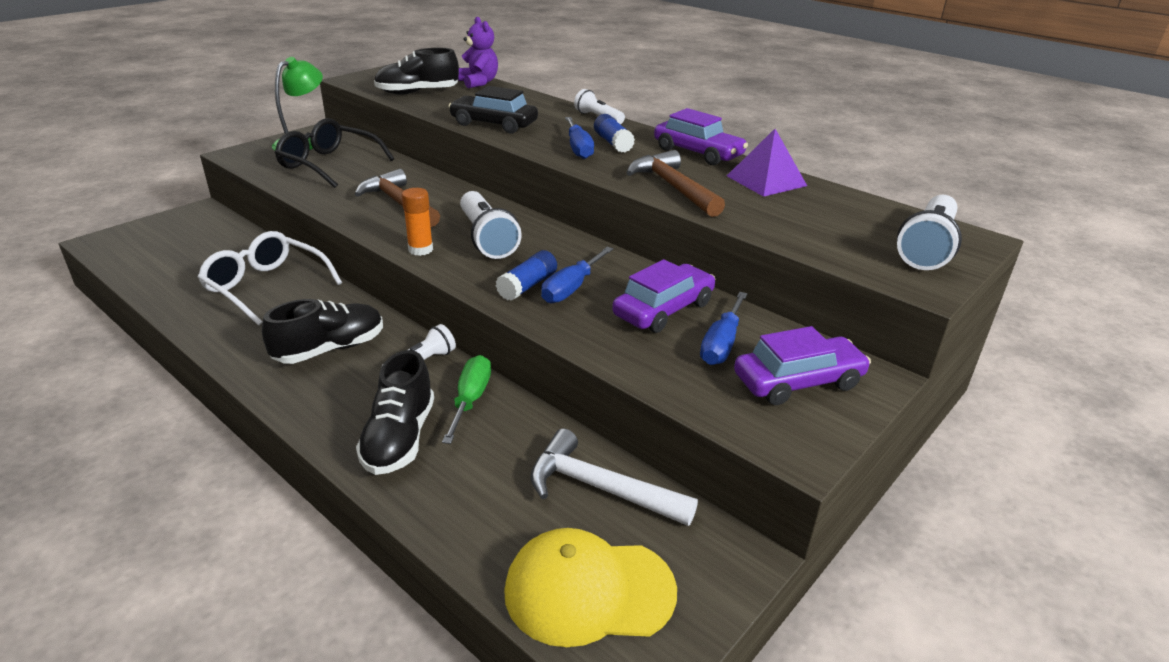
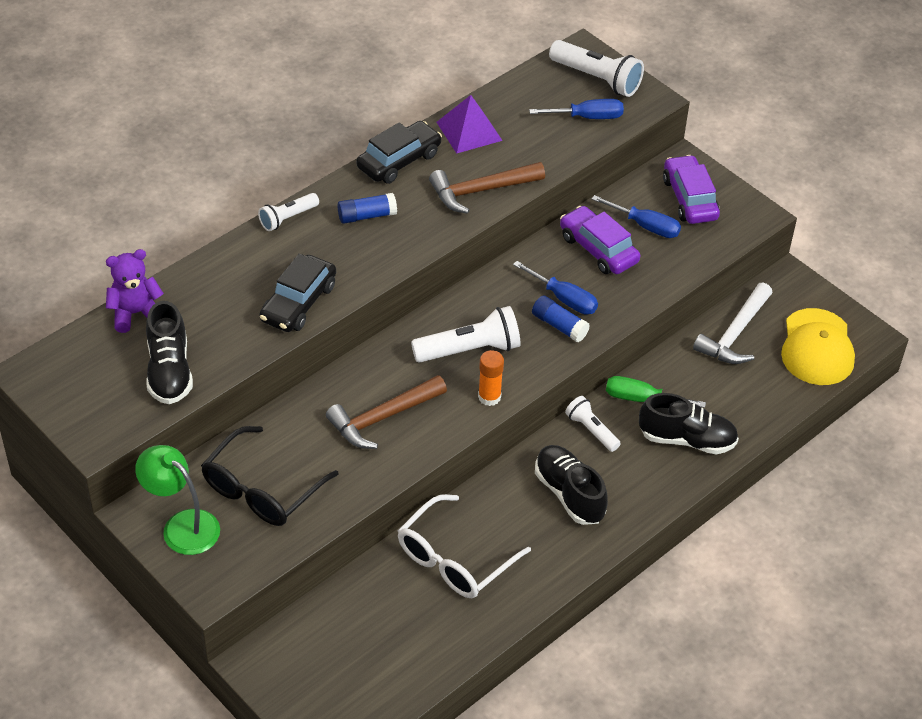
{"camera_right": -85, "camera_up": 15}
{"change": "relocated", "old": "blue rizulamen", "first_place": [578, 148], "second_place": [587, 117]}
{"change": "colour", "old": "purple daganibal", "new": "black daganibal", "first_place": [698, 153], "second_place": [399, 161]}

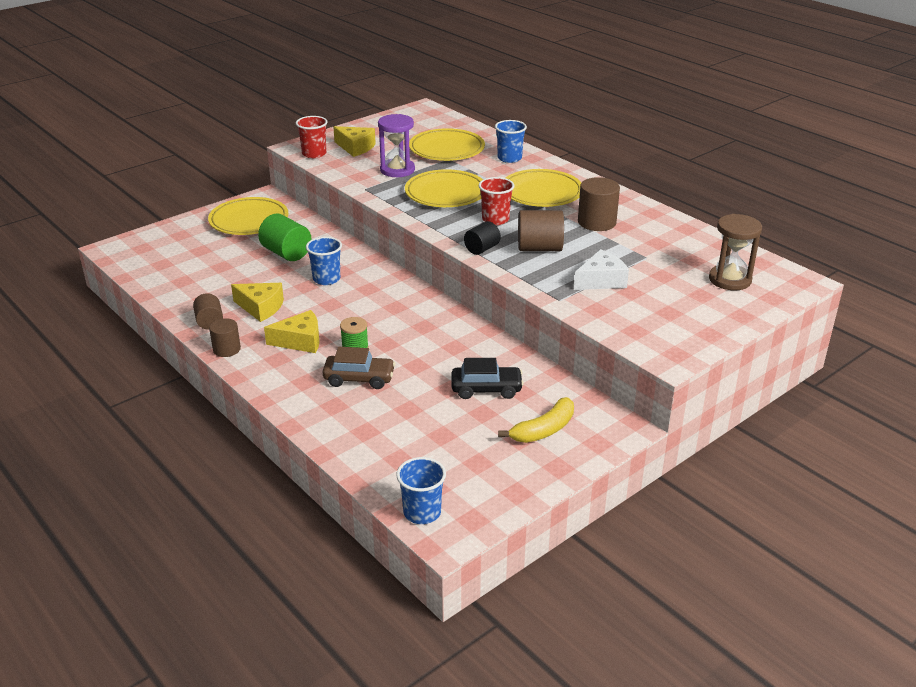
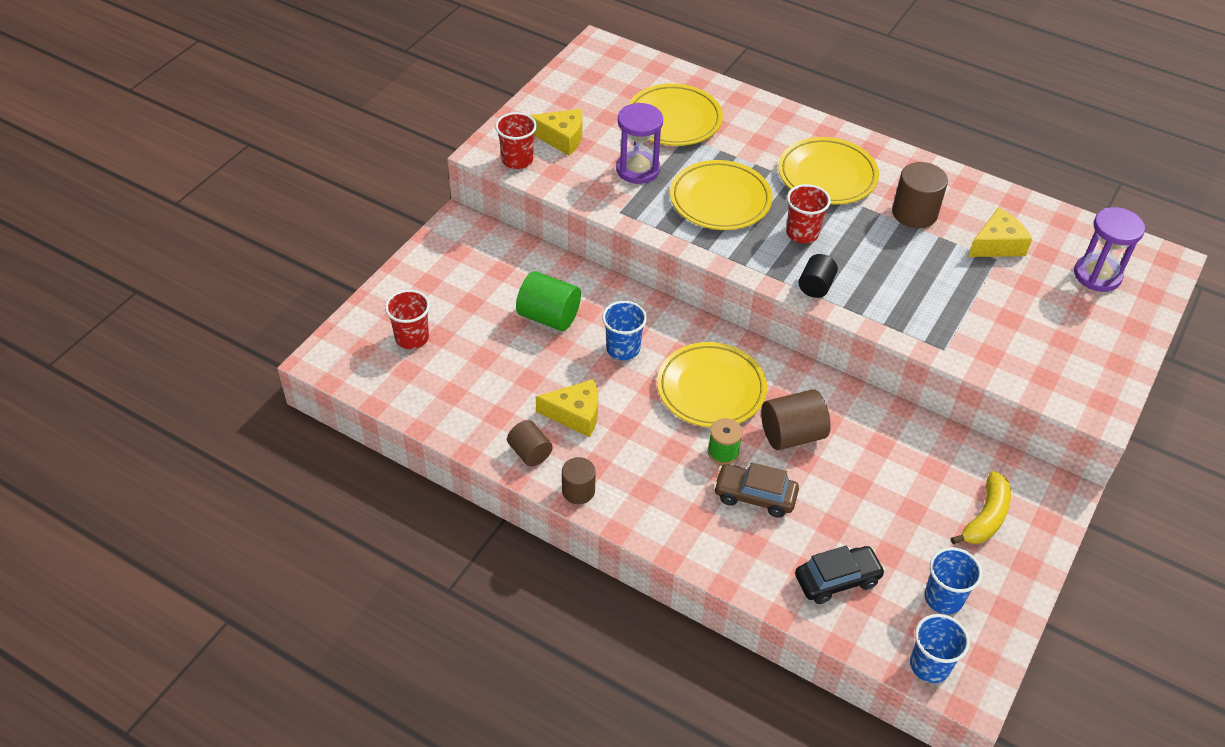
{"camera_right": -20, "camera_up": 15}
{"change": "relocated", "old": "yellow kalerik", "first_place": [249, 221], "second_place": [711, 389]}
{"change": "relocated", "old": "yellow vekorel", "first_place": [300, 341], "second_place": [997, 244]}
{"change": "spun", "old": "brown daganibal", "first_place": [359, 379], "second_place": [755, 496], "degrees": -150}
{"change": "relocated", "old": "black daganibal", "first_place": [486, 389], "second_place": [837, 580]}
{"change": "relocated", "old": "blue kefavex", "first_place": [509, 158], "second_place": [943, 598]}
{"change": "relocated", "old": "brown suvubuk", "first_place": [539, 248], "second_place": [792, 435]}
{"change": "missing", "old": "white vekorel", "first_place": [601, 281]}
{"change": "colour", "old": "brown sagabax", "new": "purple sagabax", "first_place": [730, 280], "second_place": [1097, 275]}
{"change": "appeared", "new": "red kefavex", "second_place": [412, 338]}

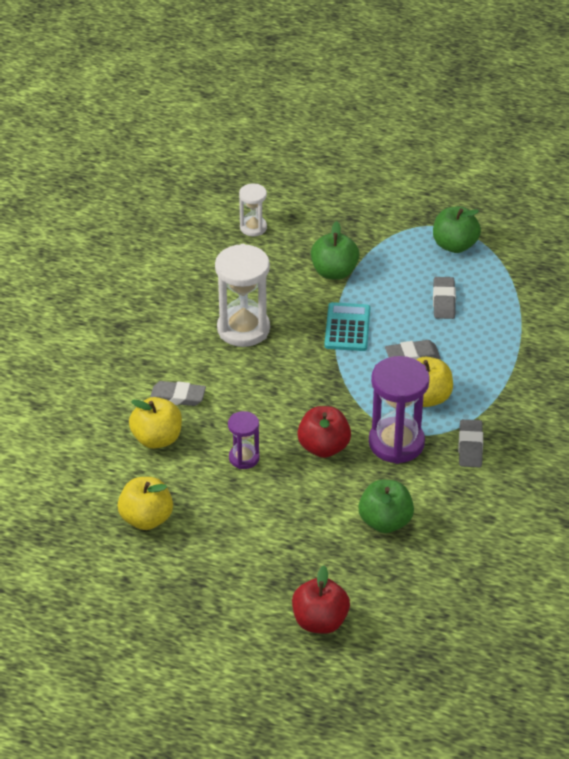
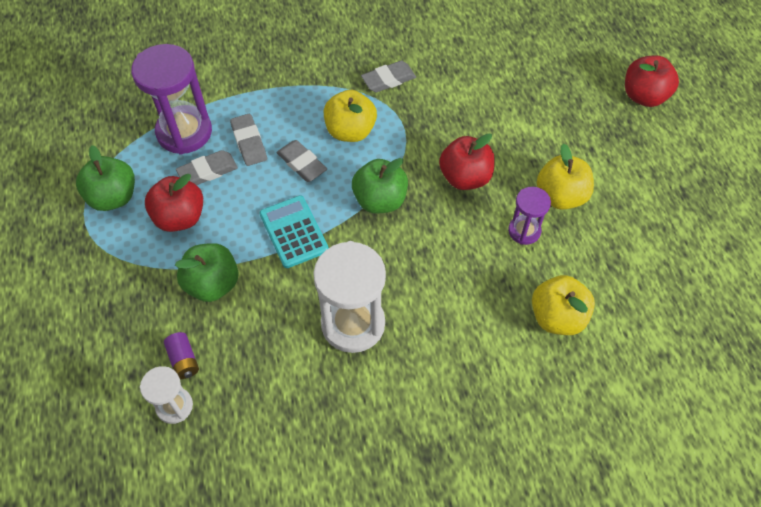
{"camera_right": -120, "camera_up": 15}
{"change": "relocated", "old": "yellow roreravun", "first_place": [146, 519], "second_place": [560, 196]}
{"change": "relocated", "old": "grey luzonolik", "first_place": [177, 397], "second_place": [249, 142]}
{"change": "spun", "old": "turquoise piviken", "first_place": [347, 328], "second_place": [294, 232], "degrees": 90}
{"change": "relocated", "old": "green roreravun", "first_place": [385, 522], "second_place": [380, 200]}
{"change": "relocated", "old": "purple sagabax", "first_place": [396, 443], "second_place": [184, 132]}
{"change": "appeared", "new": "red roreravun", "second_place": [180, 217]}
{"change": "appeared", "new": "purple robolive", "second_place": [183, 360]}

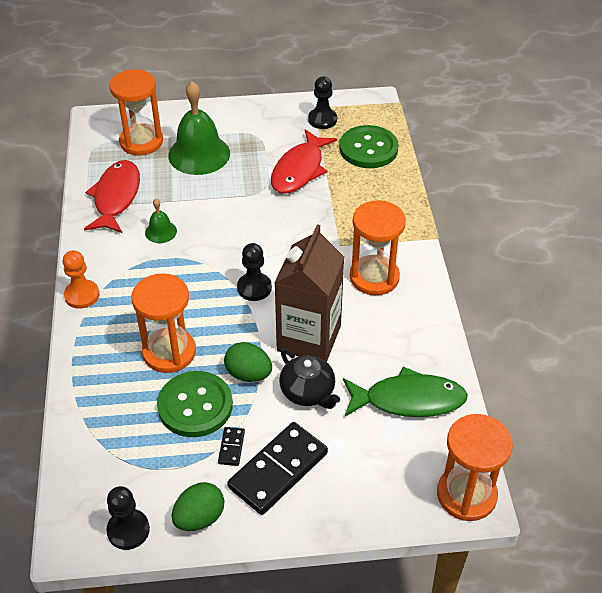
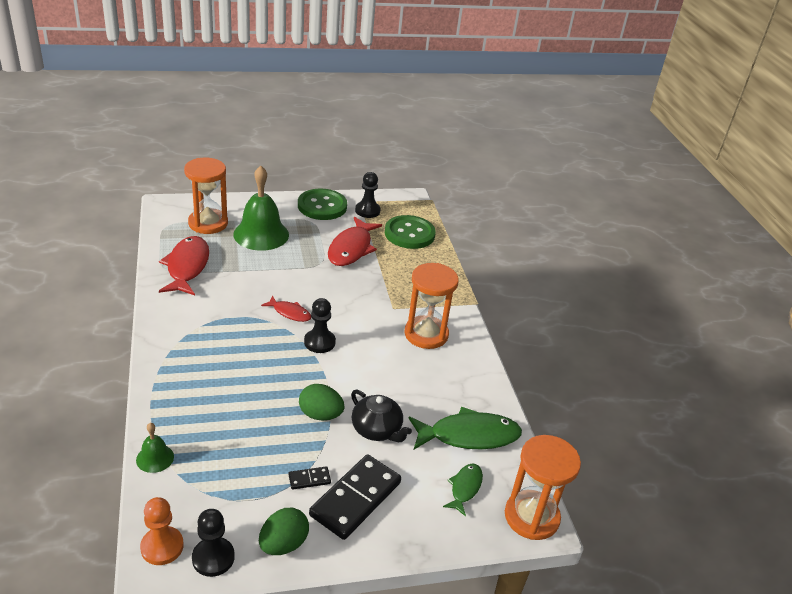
{"camera_right": -10, "camera_up": -10}
{"change": "relocated", "old": "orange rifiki", "first_place": [82, 295], "second_place": [162, 547]}
{"change": "missing", "old": "orange sagabax", "first_place": [169, 352]}
{"change": "relocated", "old": "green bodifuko", "first_place": [161, 232], "second_place": [155, 458]}
{"change": "relocated", "old": "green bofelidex", "first_place": [195, 406], "second_place": [322, 206]}
{"change": "spun", "old": "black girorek", "first_place": [231, 447], "second_place": [309, 479], "degrees": 75}
{"change": "missing", "old": "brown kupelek", "first_place": [309, 338]}
{"change": "appeared", "new": "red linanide", "second_place": [290, 313]}
{"change": "appeared", "new": "green linanide", "second_place": [465, 488]}

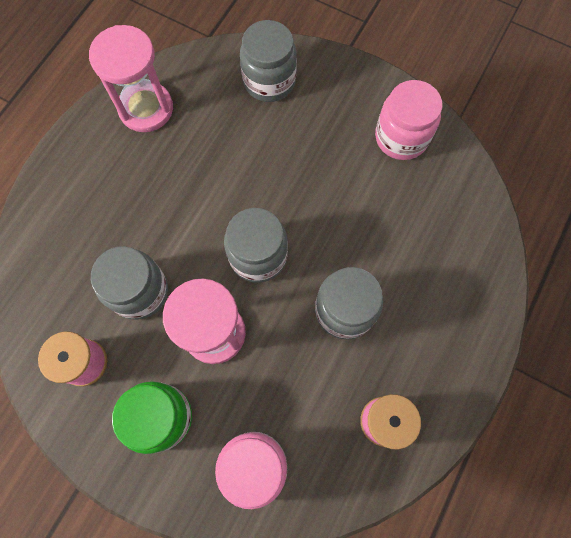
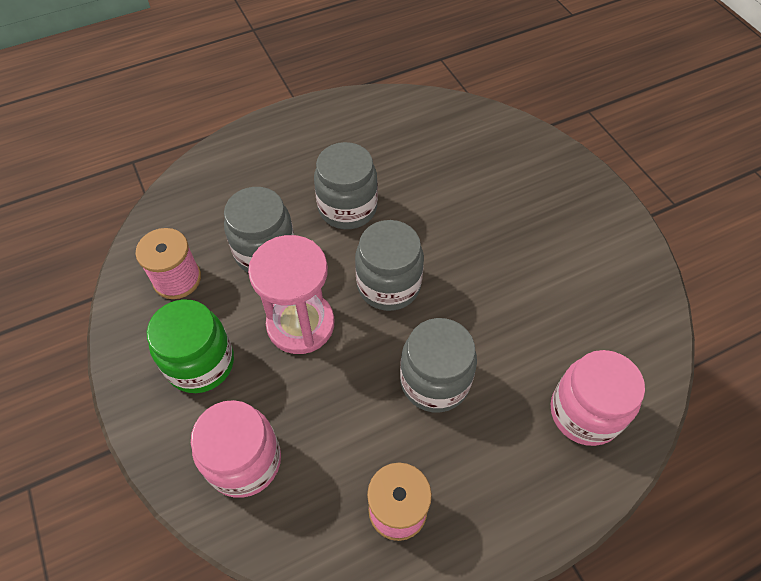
{"camera_right": 35, "camera_up": -15}
{"change": "missing", "old": "pink sagabax", "first_place": [146, 109]}
{"change": "relocated", "old": "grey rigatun", "first_place": [269, 81], "second_place": [347, 208]}
{"change": "relocated", "old": "pink rigatun", "first_place": [401, 137], "second_place": [584, 412]}

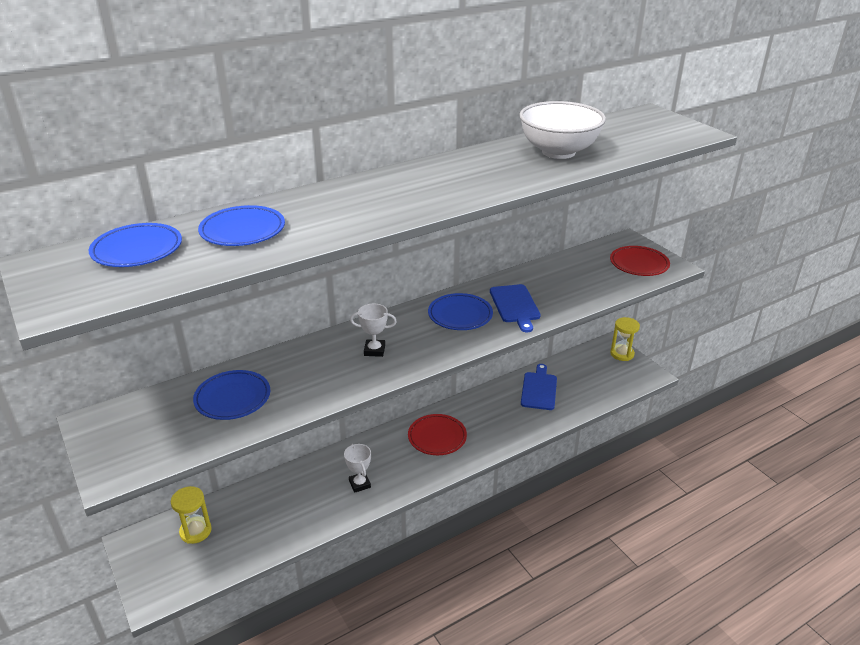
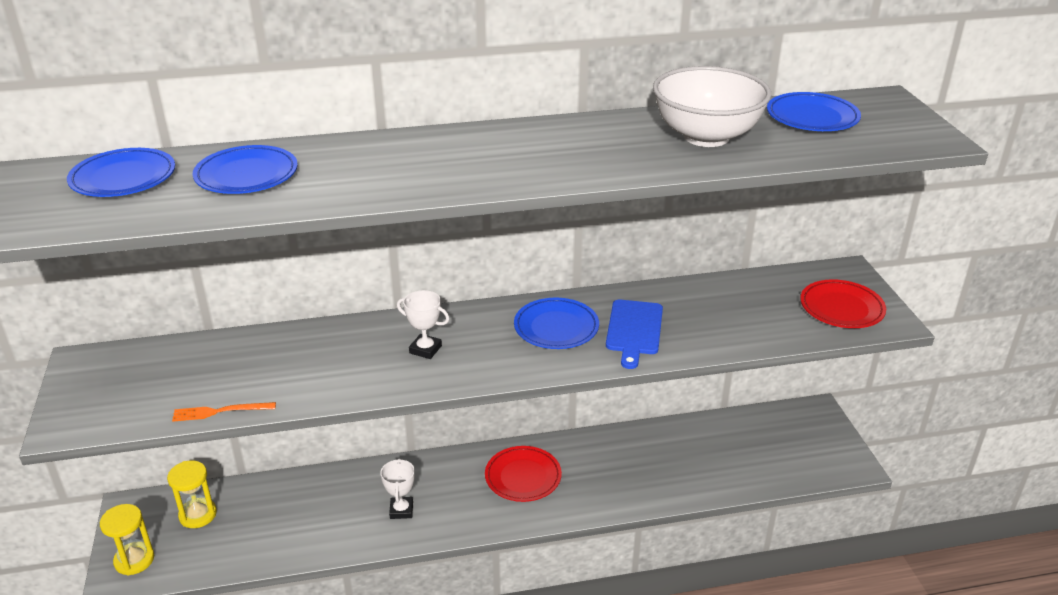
{"camera_right": 20, "camera_up": 0}
{"change": "relocated", "old": "blue kalerik", "first_place": [233, 398], "second_place": [812, 117]}
{"change": "missing", "old": "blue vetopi", "first_place": [539, 389]}
{"change": "relocated", "old": "yellow sagabax", "first_place": [622, 354], "second_place": [134, 560]}
{"change": "appeared", "new": "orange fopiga", "second_place": [220, 411]}

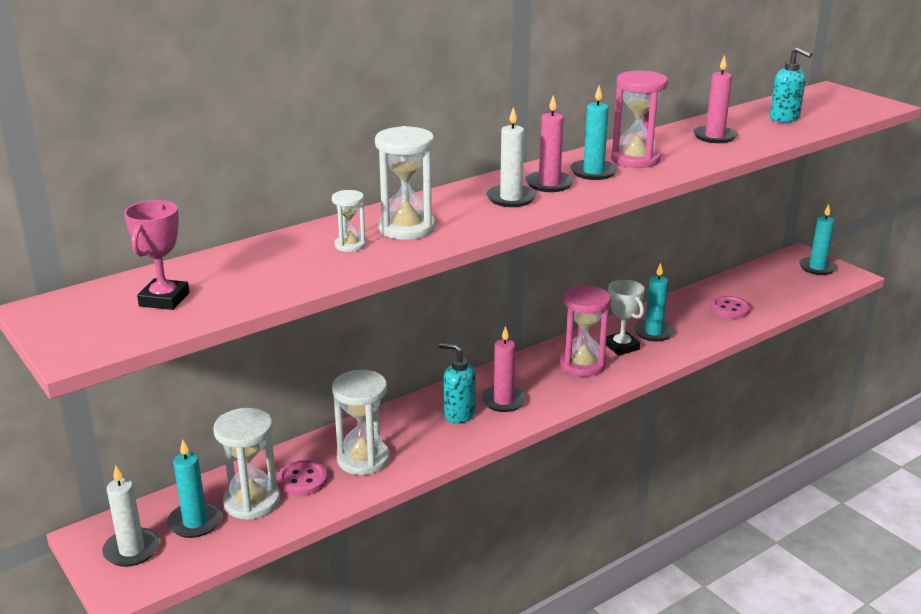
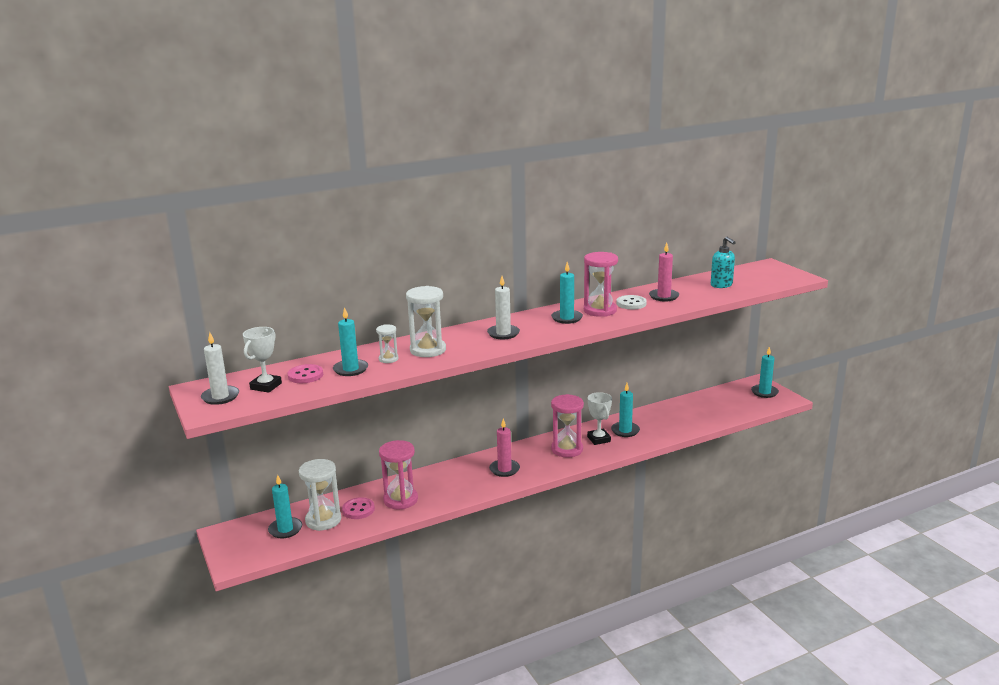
{"camera_right": 10, "camera_up": -5}
{"change": "relocated", "old": "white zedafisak", "first_place": [131, 550], "second_place": [220, 397]}
{"change": "colour", "old": "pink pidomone", "new": "white pidomone", "first_place": [164, 299], "second_place": [266, 386]}
{"change": "colour", "old": "white sagabax", "new": "pink sagabax", "first_place": [363, 459], "second_place": [400, 500]}
{"change": "missing", "old": "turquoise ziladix", "first_place": [458, 414]}
{"change": "missing", "old": "pink zedafisak", "first_place": [549, 184]}
{"change": "relocated", "old": "pink bofelidex", "first_place": [730, 309], "second_place": [305, 375]}
{"change": "appeared", "new": "turquoise zedafisak", "second_place": [350, 369]}
{"change": "appeared", "new": "white bofelidex", "second_place": [631, 304]}

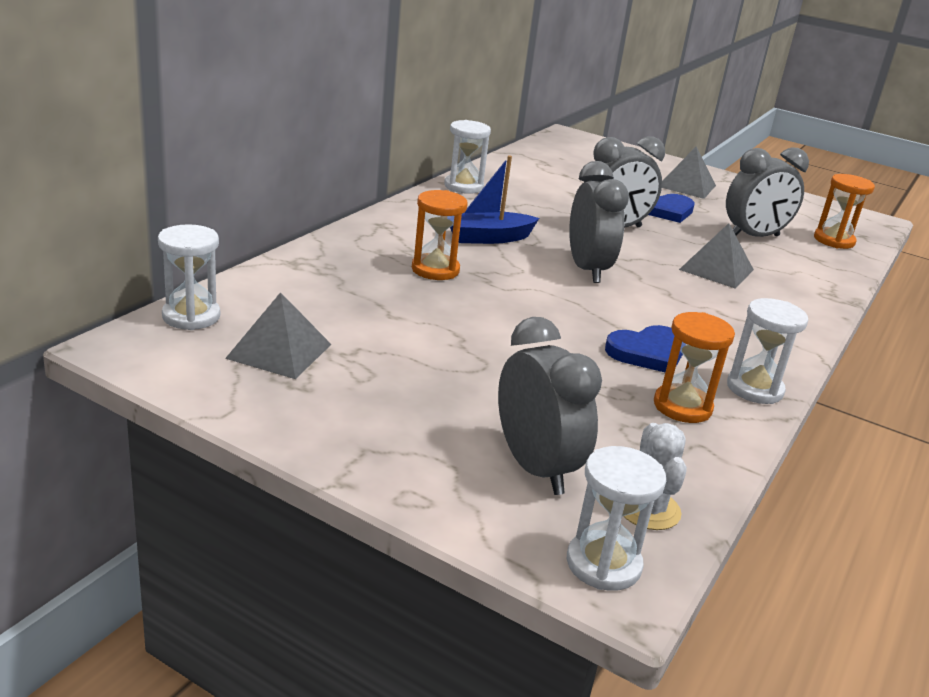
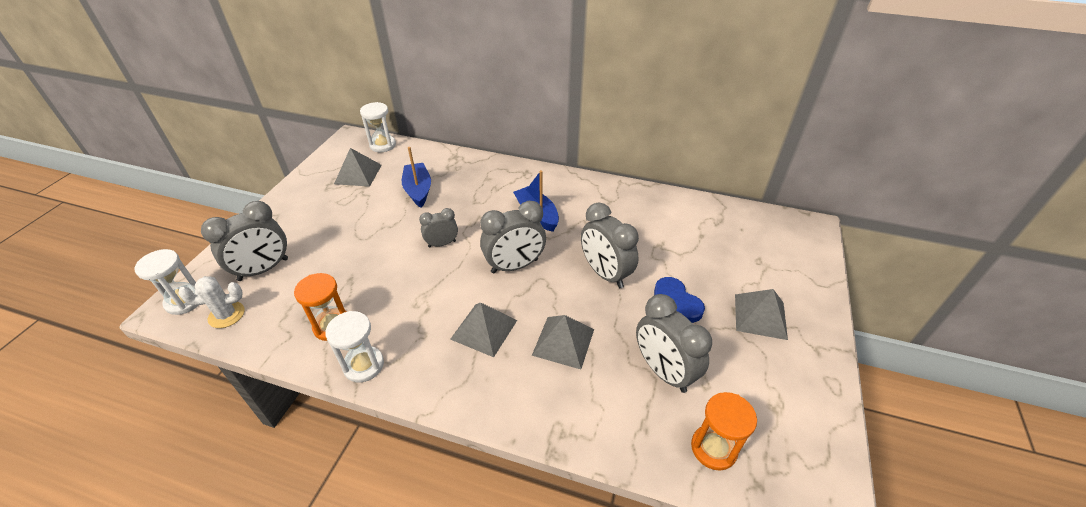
{"camera_right": 80, "camera_up": 15}
{"change": "missing", "old": "orange sagabax", "first_place": [435, 270]}
{"change": "missing", "old": "white sagabax", "first_place": [463, 186]}
{"change": "missing", "old": "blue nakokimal", "first_place": [648, 352]}
{"change": "appeared", "new": "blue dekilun", "second_place": [418, 190]}
{"change": "appeared", "new": "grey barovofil", "second_place": [442, 244]}
{"change": "appeared", "new": "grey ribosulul", "second_place": [484, 329]}

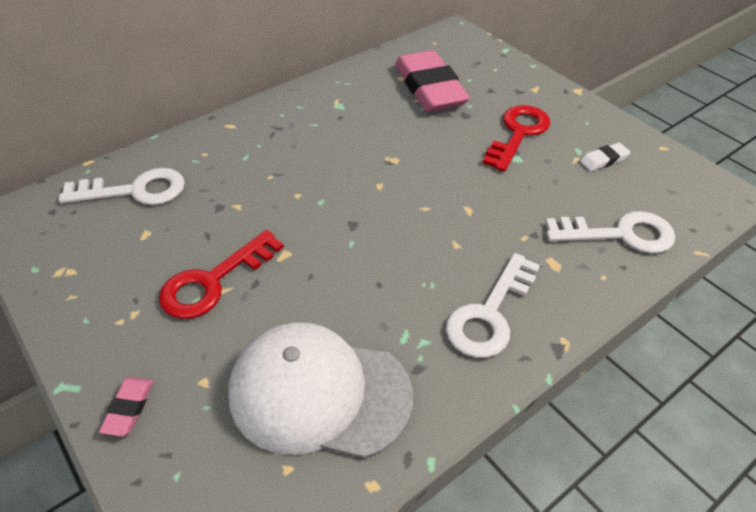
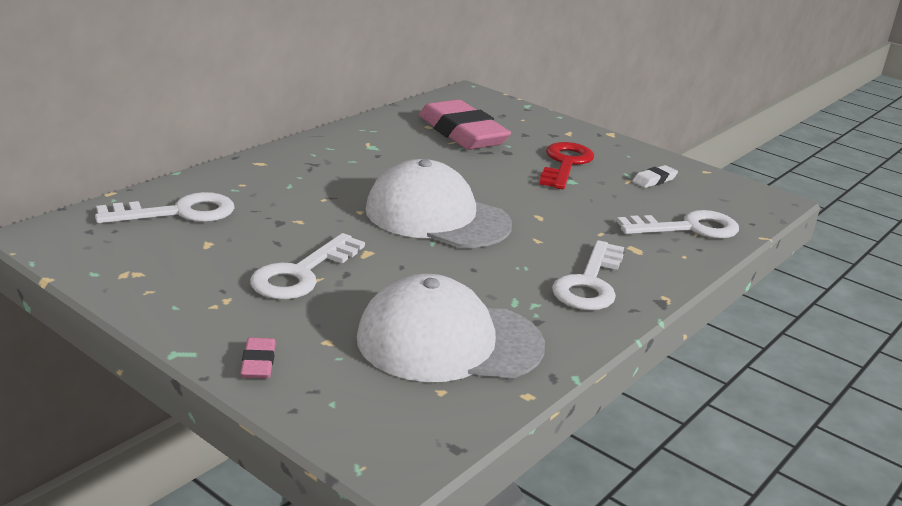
{"camera_right": -15, "camera_up": -20}
{"change": "colour", "old": "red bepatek", "new": "white bepatek", "first_place": [213, 281], "second_place": [301, 274]}
{"change": "appeared", "new": "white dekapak", "second_place": [437, 217]}

